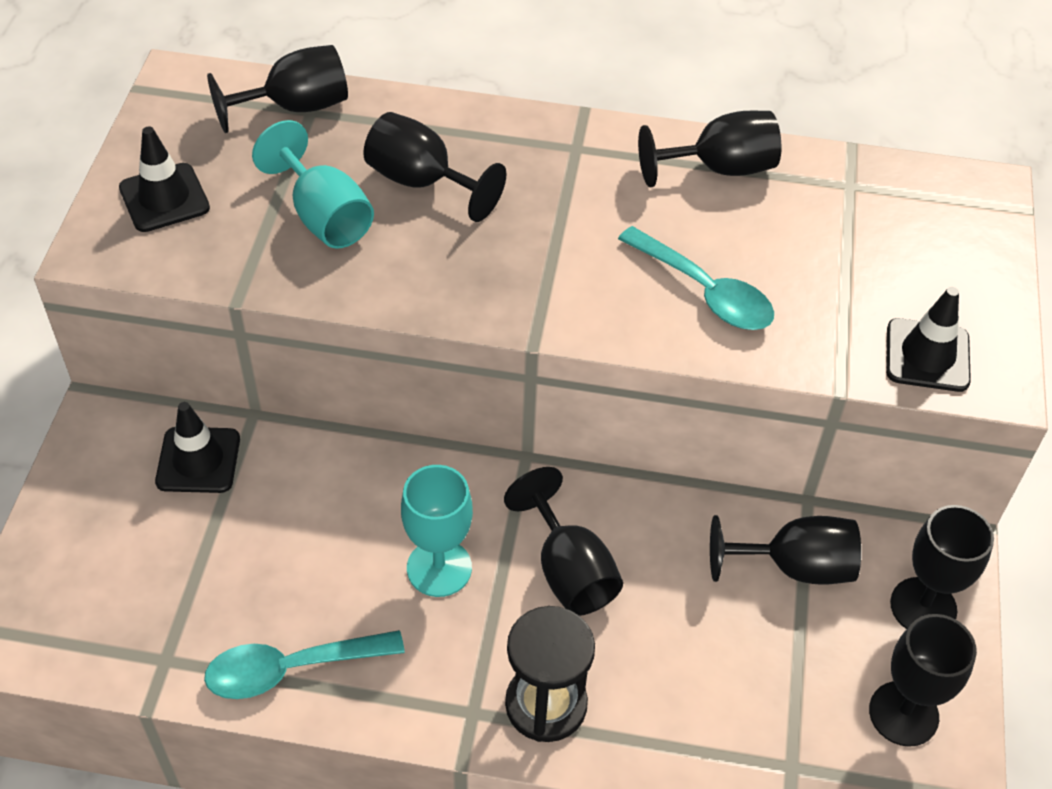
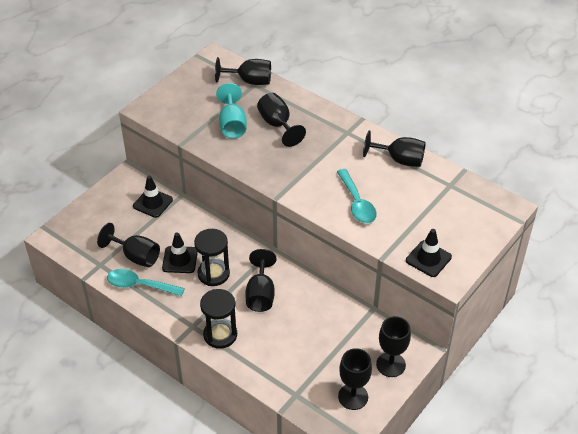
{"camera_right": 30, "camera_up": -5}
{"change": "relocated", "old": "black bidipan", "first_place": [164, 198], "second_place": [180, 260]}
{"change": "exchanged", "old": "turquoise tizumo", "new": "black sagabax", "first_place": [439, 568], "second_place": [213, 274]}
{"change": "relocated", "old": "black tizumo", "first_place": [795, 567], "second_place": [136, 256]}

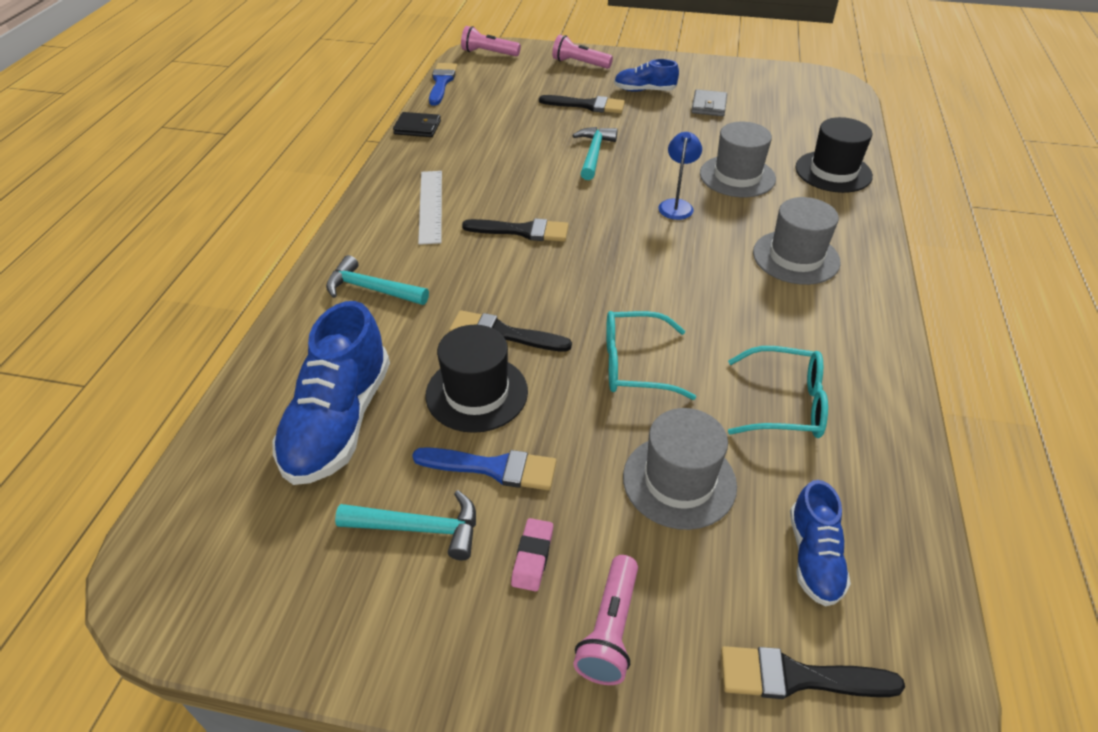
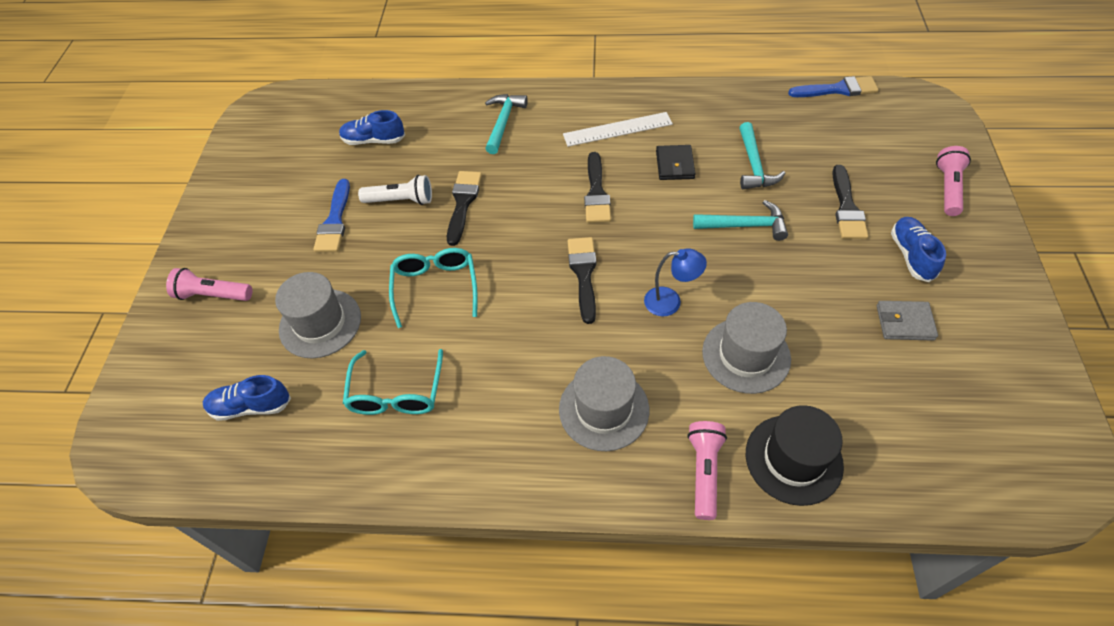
{"camera_right": 85, "camera_up": 10}
{"change": "size", "old": "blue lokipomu", "first_place": [339, 421], "second_place": [374, 140], "factor": 0.55}
{"change": "relocated", "old": "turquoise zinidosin", "first_place": [419, 528], "second_place": [754, 165]}
{"change": "relocated", "old": "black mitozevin", "first_place": [417, 128], "second_place": [674, 165]}
{"change": "exchanged", "old": "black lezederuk", "new": "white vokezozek", "first_place": [477, 393], "second_place": [401, 200]}
{"change": "relocated", "old": "pink vokezozek", "first_place": [489, 53], "second_place": [704, 471]}
{"change": "missing", "old": "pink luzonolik", "first_place": [532, 557]}
{"change": "relocated", "old": "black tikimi", "first_place": [797, 677], "second_place": [583, 274]}

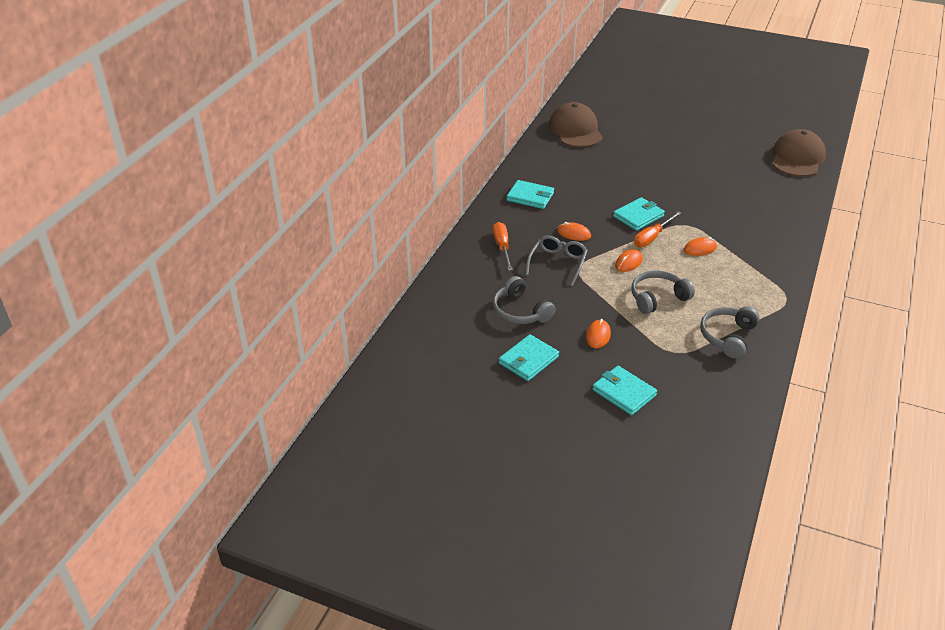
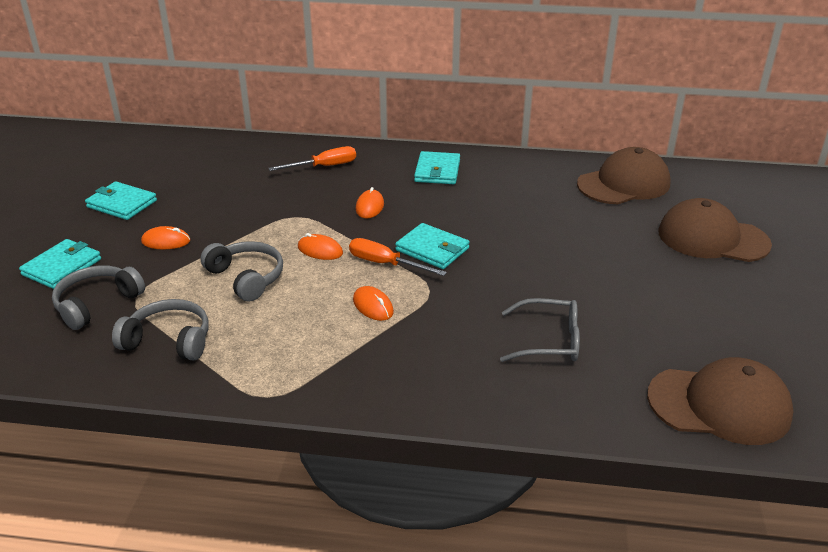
{"camera_right": 75, "camera_up": -5}
{"change": "relocated", "old": "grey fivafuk", "first_place": [520, 311], "second_place": [97, 304]}
{"change": "relocated", "old": "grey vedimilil", "first_place": [558, 263], "second_place": [549, 341]}
{"change": "appeared", "new": "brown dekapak", "second_place": [712, 238]}

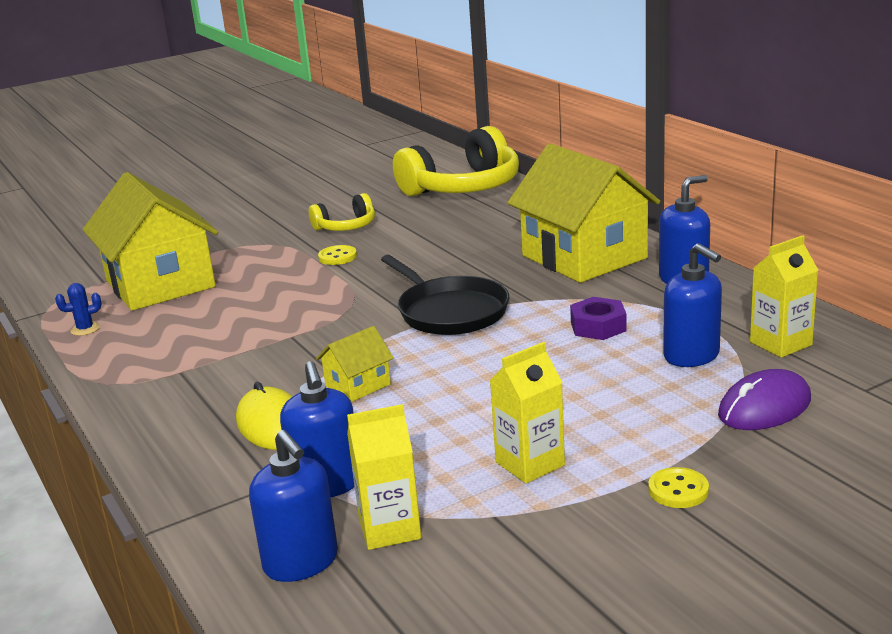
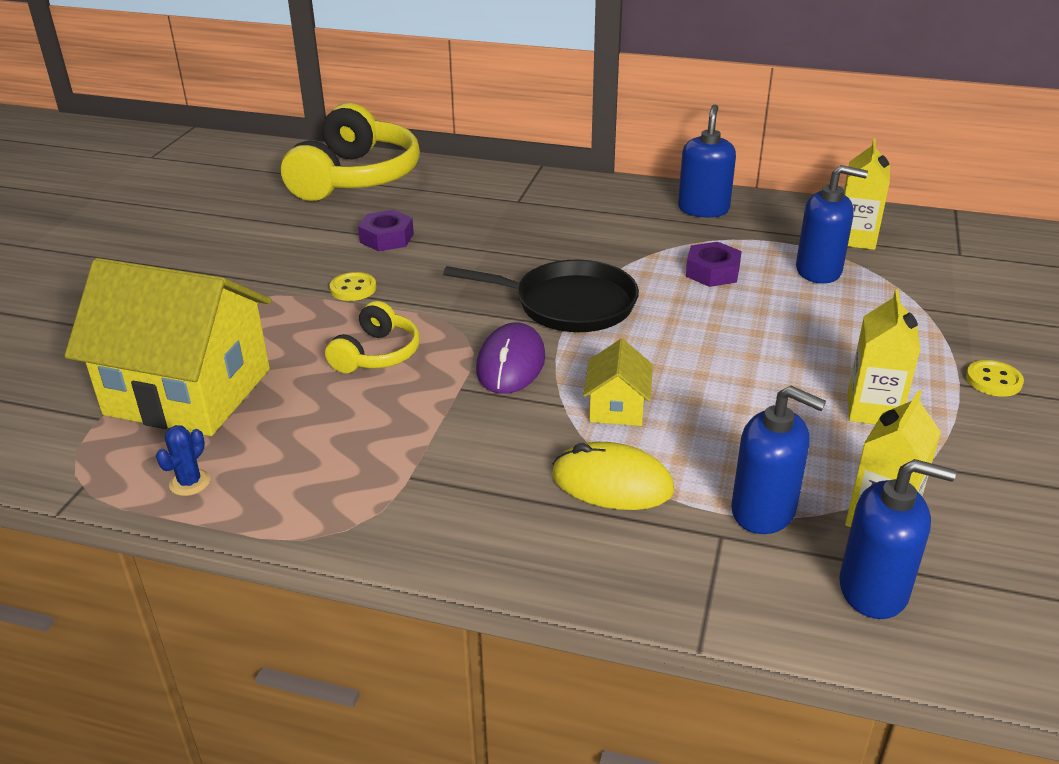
{"camera_right": -45, "camera_up": 10}
{"change": "relocated", "old": "yellow fivafuk", "first_place": [346, 227], "second_place": [376, 354]}
{"change": "missing", "old": "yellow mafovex", "first_place": [584, 257]}
{"change": "relocated", "old": "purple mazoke", "first_place": [764, 407], "second_place": [511, 364]}
{"change": "appeared", "new": "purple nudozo", "second_place": [387, 238]}

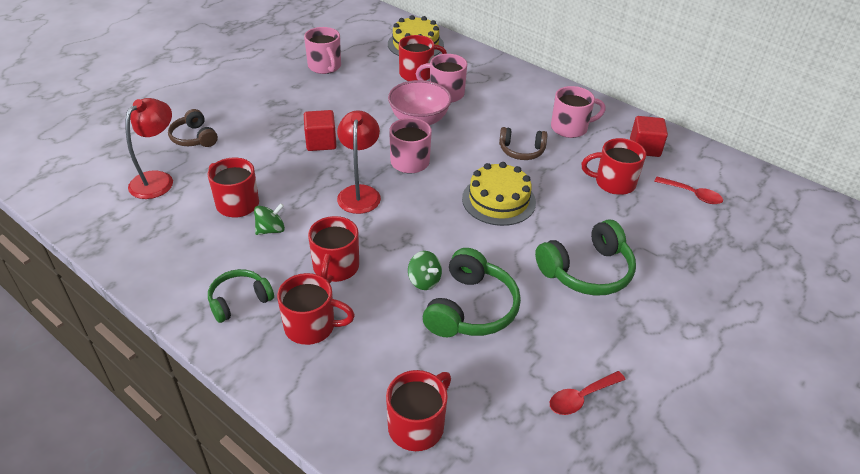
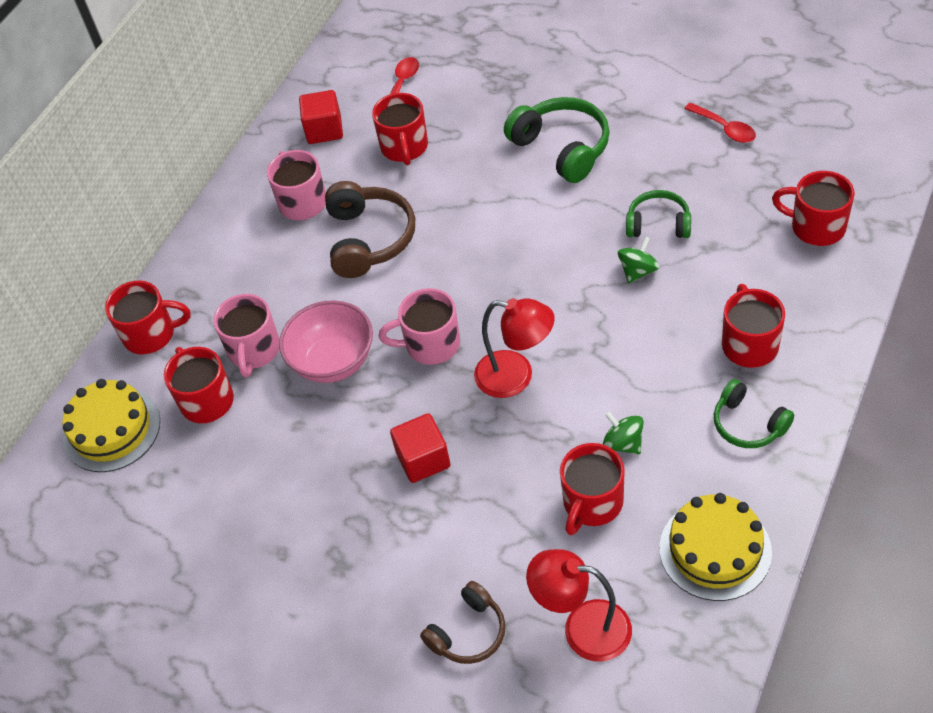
{"camera_right": -95, "camera_up": 10}
{"change": "missing", "old": "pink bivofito", "first_place": [325, 67]}
{"change": "relocated", "old": "red bivofito", "first_place": [335, 268], "second_place": [151, 334]}
{"change": "spun", "old": "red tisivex", "first_place": [359, 193], "second_place": [516, 377], "degrees": -150}
{"change": "size", "old": "green fivafuk", "first_place": [471, 308], "second_place": [658, 224], "factor": 0.63}
{"change": "relocated", "old": "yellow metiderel", "first_place": [498, 200], "second_place": [715, 550]}
{"change": "size", "old": "brown fivafuk", "first_place": [521, 151], "second_place": [369, 239], "factor": 1.59}

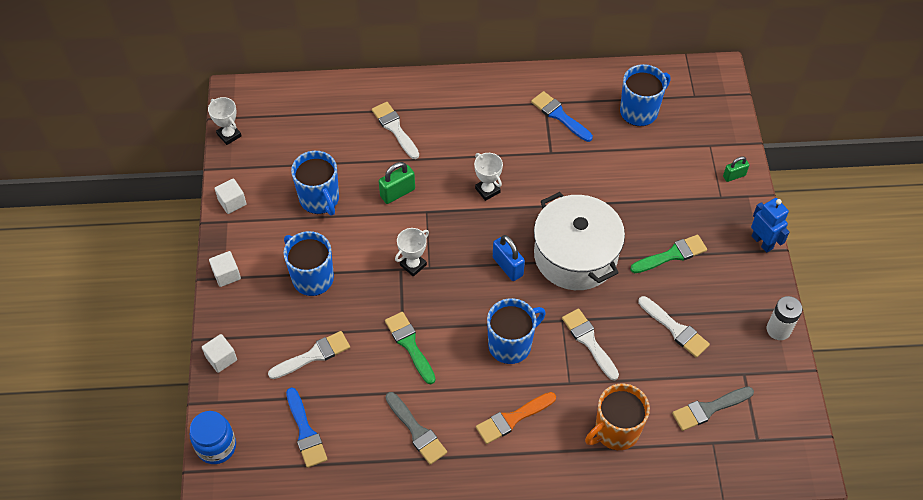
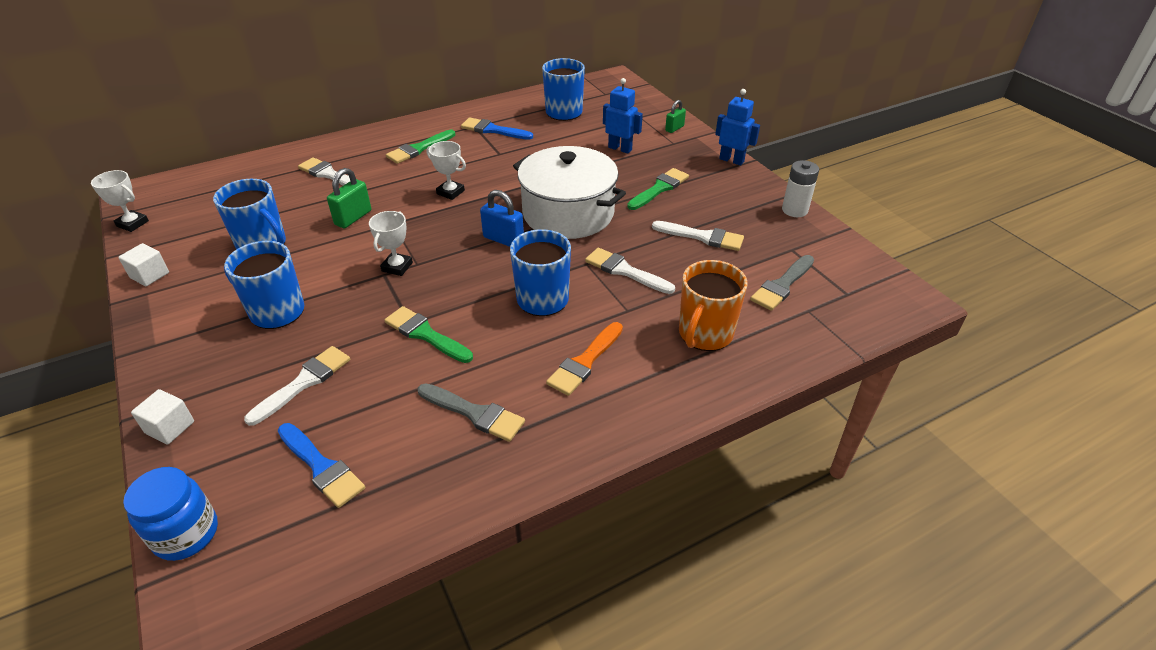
{"camera_right": -25, "camera_up": -15}
{"change": "missing", "old": "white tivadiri", "first_place": [226, 274]}
{"change": "appeared", "new": "green tikimi", "second_place": [419, 149]}
{"change": "appeared", "new": "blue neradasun", "second_place": [620, 148]}

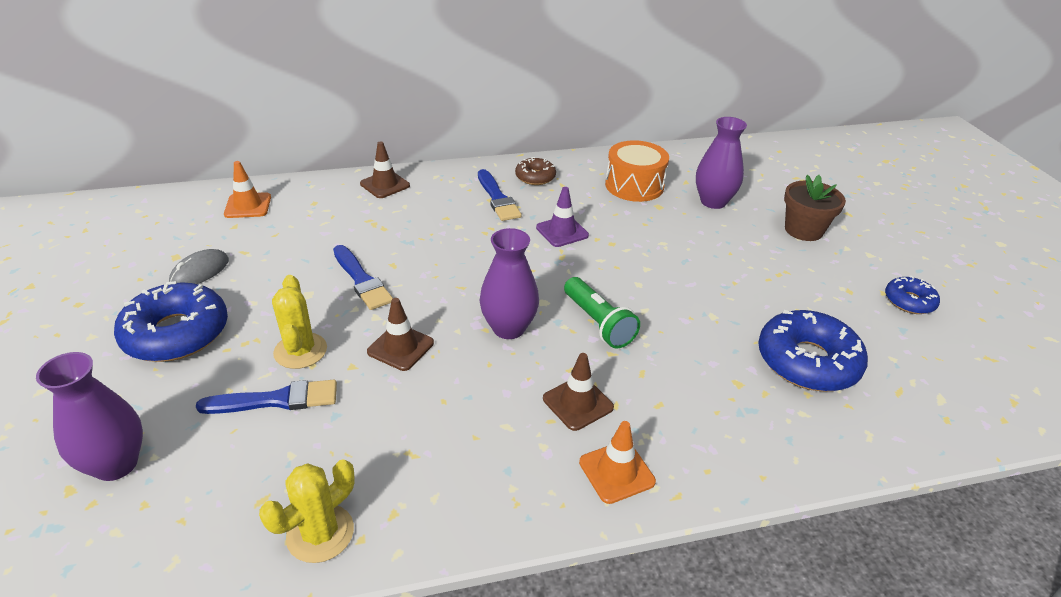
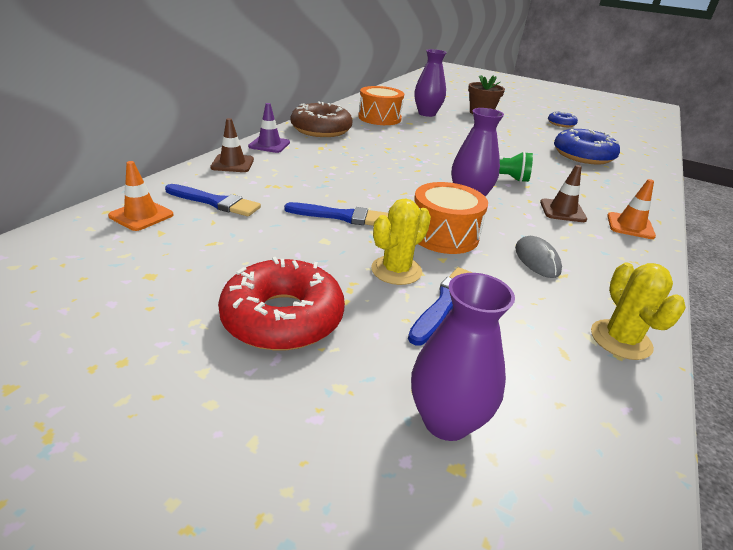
{"camera_right": -50, "camera_up": -5}
{"change": "colour", "old": "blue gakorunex", "new": "red gakorunex", "first_place": [176, 333], "second_place": [283, 317]}
{"change": "relocated", "old": "grey mazoke", "first_place": [200, 271], "second_place": [537, 260]}
{"change": "spun", "old": "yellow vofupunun", "first_place": [300, 351], "second_place": [396, 270], "degrees": -75}
{"change": "exchanged", "old": "brown bidipan", "new": "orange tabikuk", "first_place": [400, 347], "second_place": [444, 235]}
{"change": "relocated", "old": "blue tikimi", "first_place": [497, 198], "second_place": [215, 202]}
{"change": "size", "old": "brown gakorunex", "first_place": [535, 177], "second_place": [321, 130], "factor": 1.85}
{"change": "relocated", "old": "purple bidipan", "first_place": [562, 231], "second_place": [269, 145]}

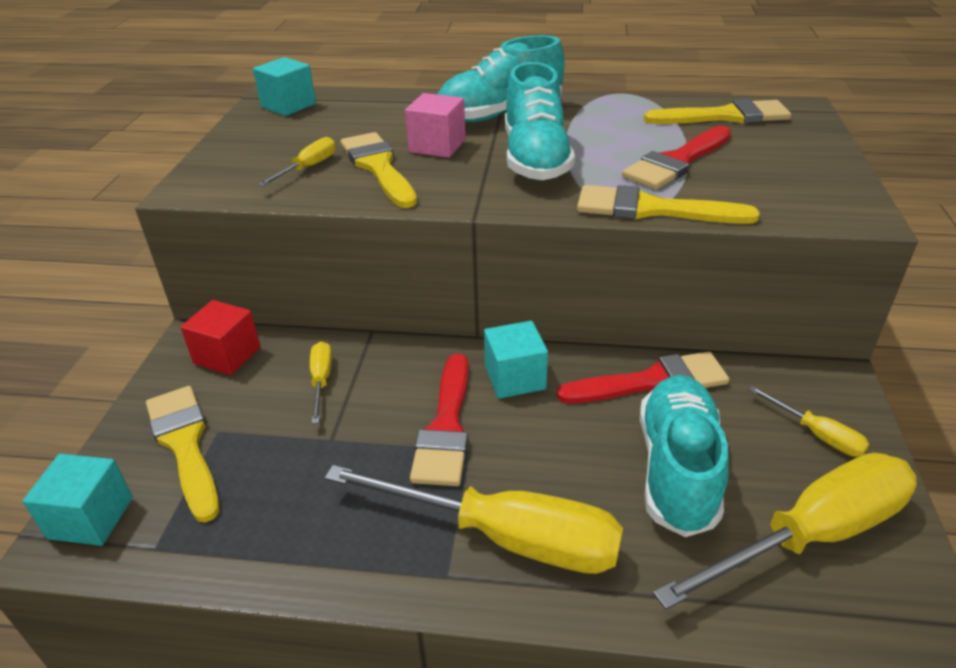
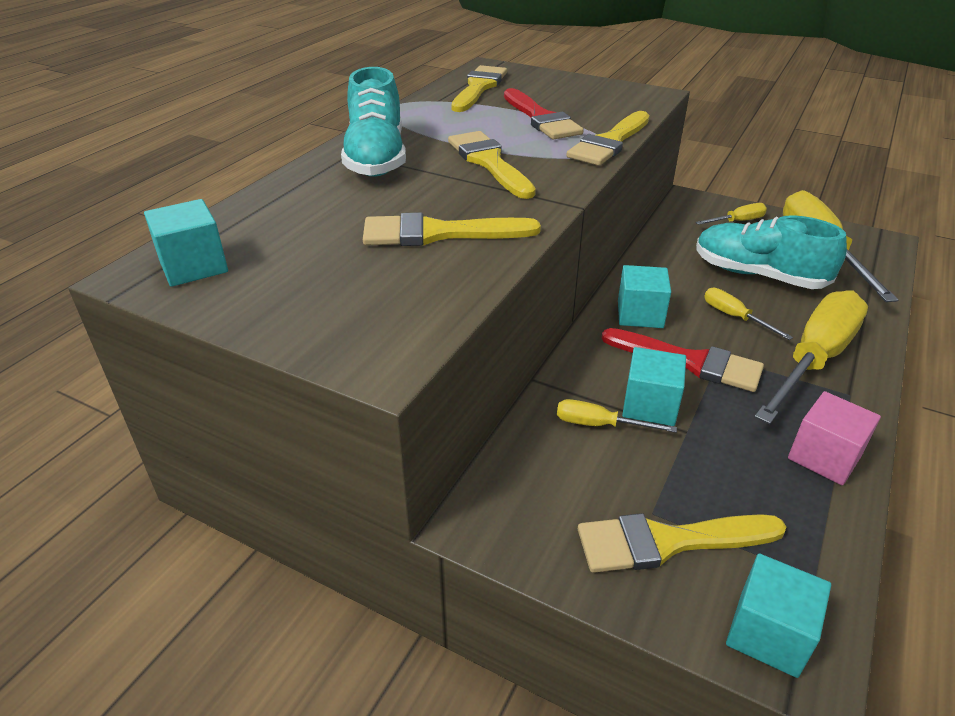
{"camera_right": -70, "camera_up": 0}
{"change": "missing", "old": "red tivadiri", "first_place": [227, 355]}
{"change": "relocated", "old": "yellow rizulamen", "first_place": [308, 168], "second_place": [734, 317]}
{"change": "relocated", "old": "pink tivadiri", "first_place": [437, 146], "second_place": [824, 457]}
{"change": "exchanged", "old": "turquoise lokipomu", "new": "yellow tikimi", "first_place": [535, 159], "second_place": [489, 162]}
{"change": "missing", "old": "red tikimi", "first_place": [652, 382]}
{"change": "appeared", "new": "turquoise tivadiri", "second_place": [650, 405]}

